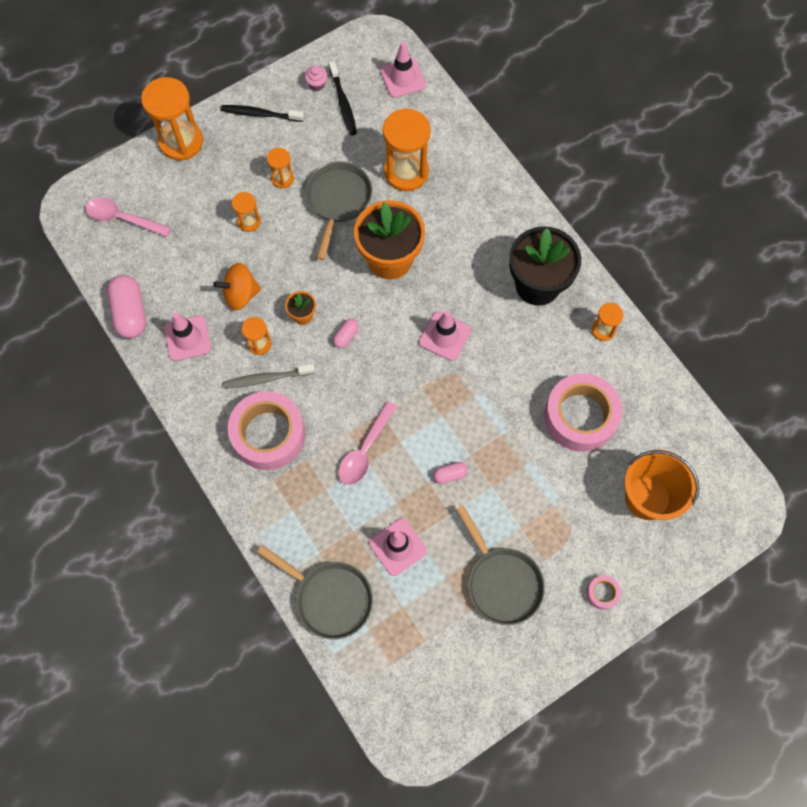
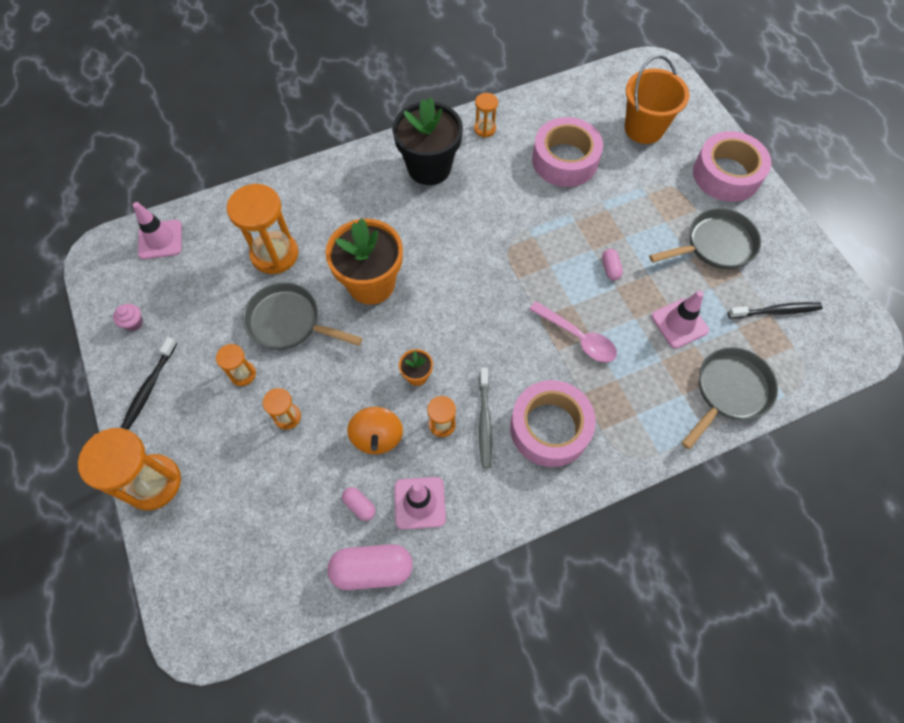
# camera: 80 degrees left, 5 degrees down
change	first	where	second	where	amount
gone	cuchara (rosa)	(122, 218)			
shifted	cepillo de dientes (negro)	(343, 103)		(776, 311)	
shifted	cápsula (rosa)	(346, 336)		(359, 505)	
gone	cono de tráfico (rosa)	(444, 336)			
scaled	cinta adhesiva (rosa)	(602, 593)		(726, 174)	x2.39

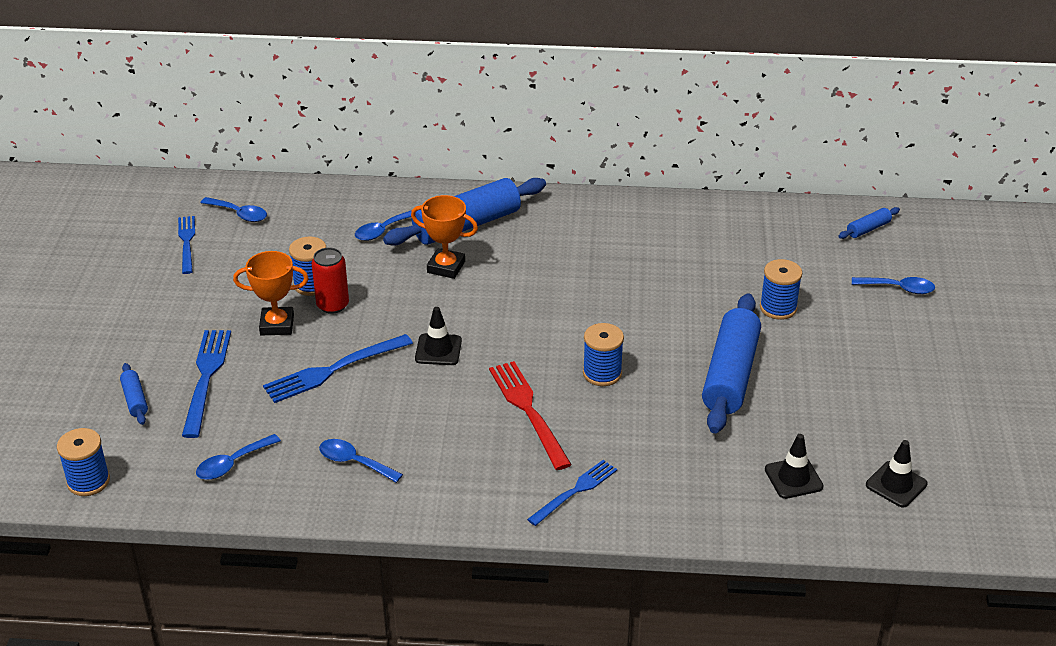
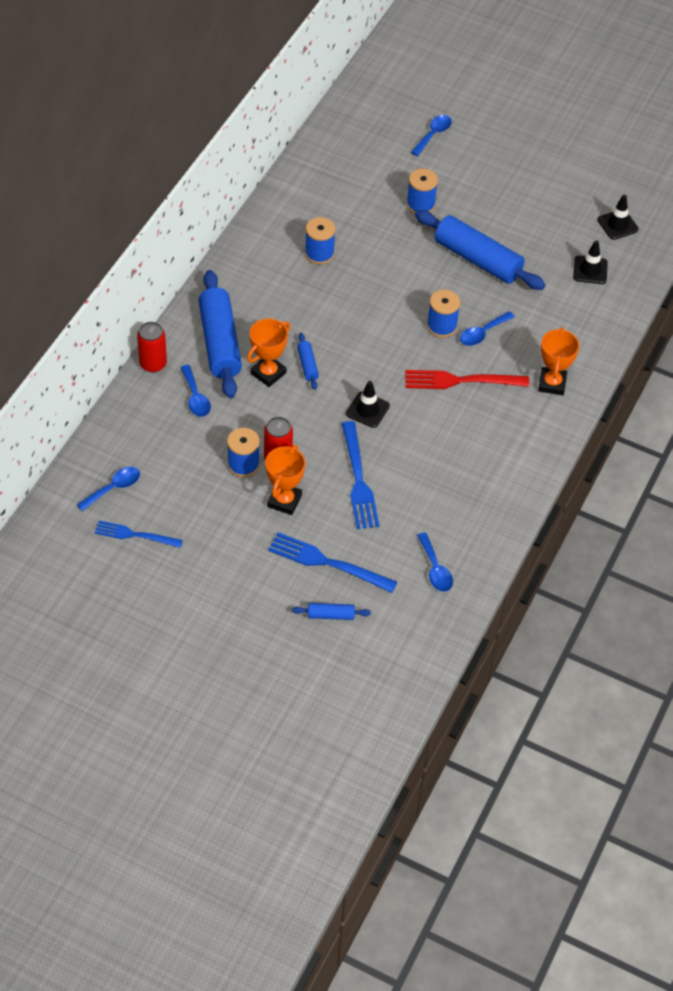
# camera: 70 degrees left, 15 degrees up
change	first	where	second	where	amount
shifted	carrete (azul)	(88, 481)		(319, 254)	
shifted	cuchara (azul)	(354, 462)		(482, 333)	
swapped	tenedor (azul)	(575, 491)	trofeo (naranja)	(552, 383)	
shifted	rodillo (azul)	(868, 229)		(307, 365)	
new			lata (rojo)	(153, 364)	

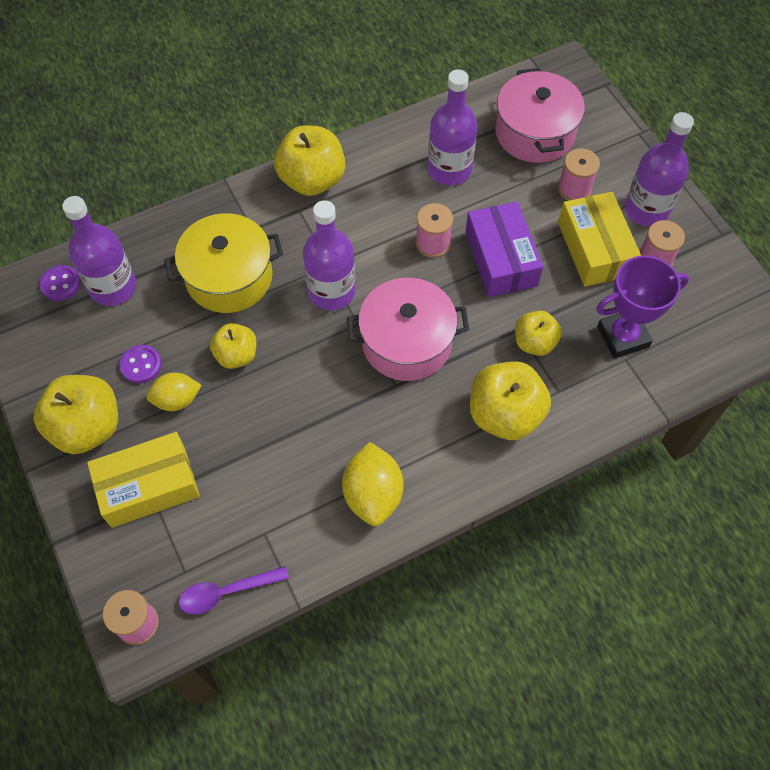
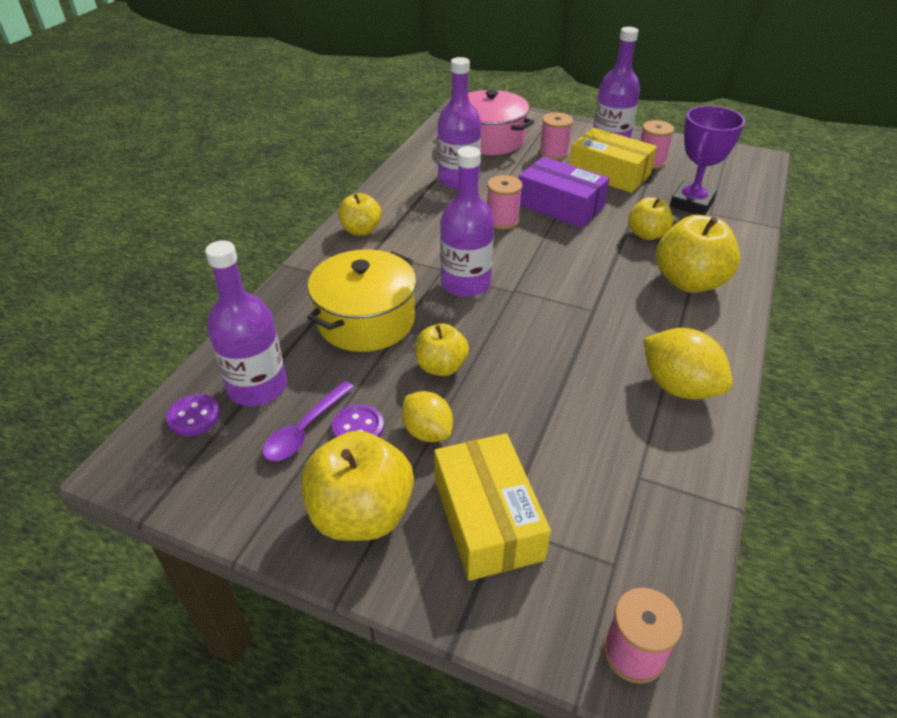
# camera: 40 degrees left, 20 degrees down
change	first	where	second	where	amount
rotated	caja (amarillo)	(148, 486)		(487, 519)	45 degrees counterclockwise
rotated	limón (amarillo)	(177, 400)		(427, 431)	75 degrees counterclockwise
shifted	cuchara (morado)	(226, 592)		(305, 429)	
scaled	manzana (amarillo)	(312, 180)		(361, 230)	x0.60
gone	olla (rosa)	(406, 342)			

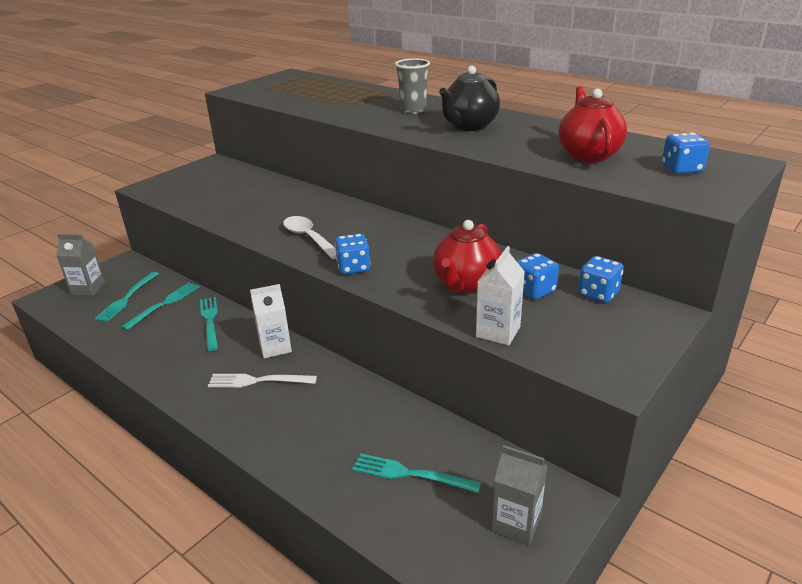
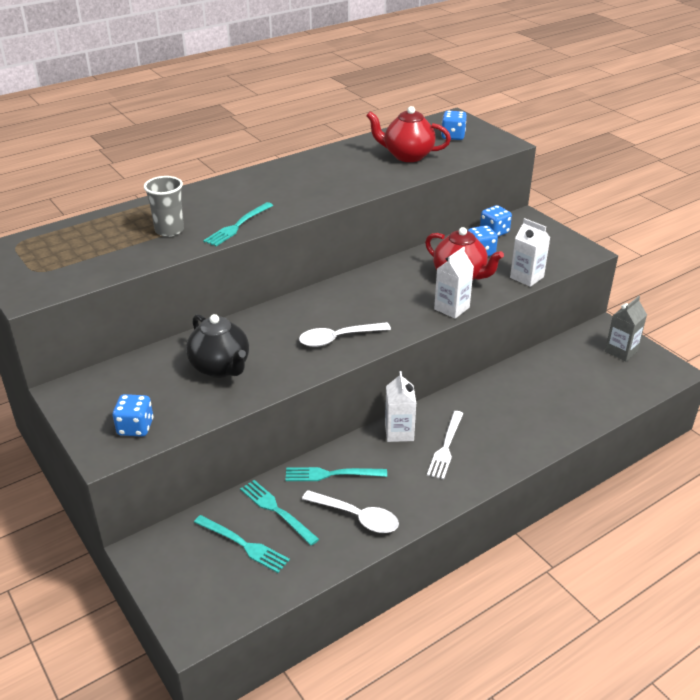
# camera: 75 degrees left, 5 degrees up
change	first	where	second	where	amount
gone	cartón de leche (gris)	(88, 289)			
shifted	dado (azul)	(353, 267)		(135, 427)	
shifted	tenedor (turquesa)	(409, 474)		(237, 226)	
shifted	vaso (gris)	(413, 110)		(169, 230)	
shifted	tetera (negro)	(469, 126)		(221, 368)	
new			cuchara (blanco)	(357, 517)	
new			cartón de leche (blanco)	(451, 308)	

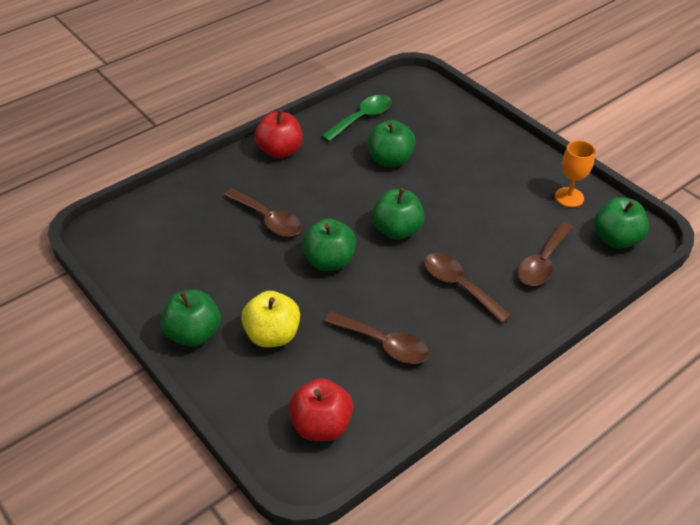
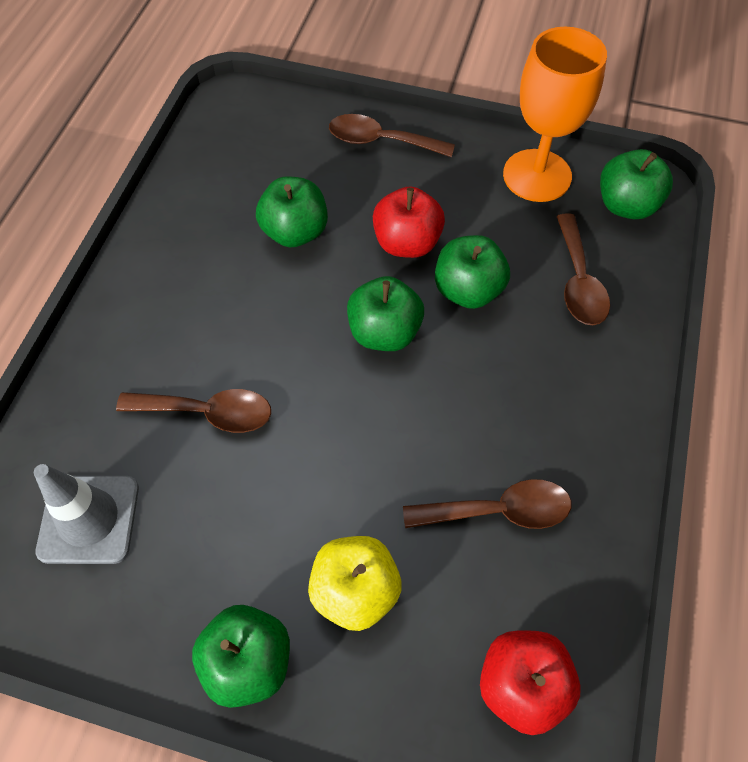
# camera: 35 degrees left, 15 degrees up
change	first	where	second	where	amount
shifted	manzana (rojo)	(280, 151)		(407, 243)	
shifted	manzana (verde)	(329, 261)		(468, 290)	
gone	cuchara (verde)	(362, 118)			
shifted	cuchara (marrón)	(459, 286)		(381, 141)	
scaled	copa (naranja)	(569, 197)		(537, 175)	x1.77
new			cono de tráfico (gris)	(89, 519)	

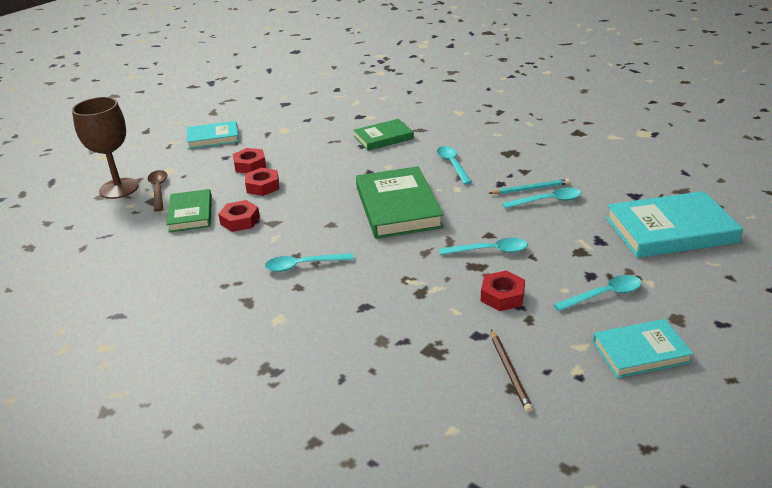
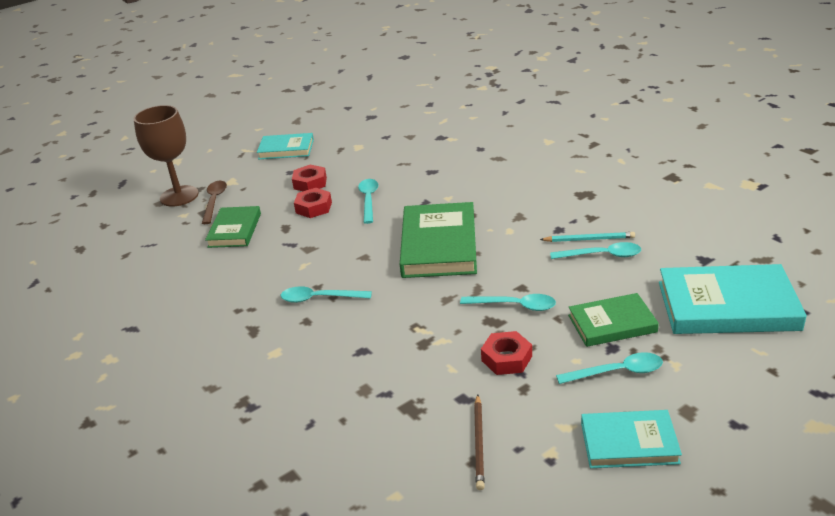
# camera: 15 degrees right, 0 degrees up
change	first	where	second	where	amount
gone	tuerca (rojo)	(240, 220)			
shifted	libro (verde)	(383, 138)		(612, 323)	
shifted	cuchara (turquesa)	(452, 164)		(368, 200)	

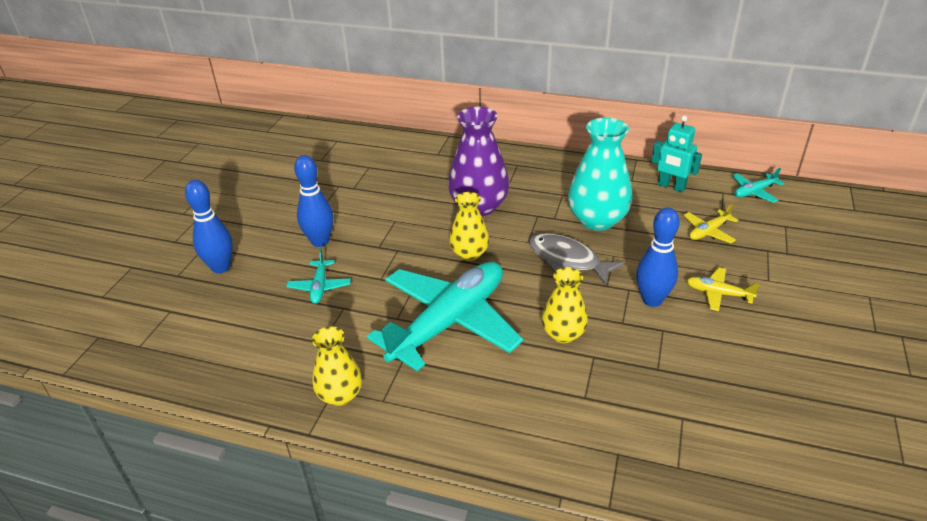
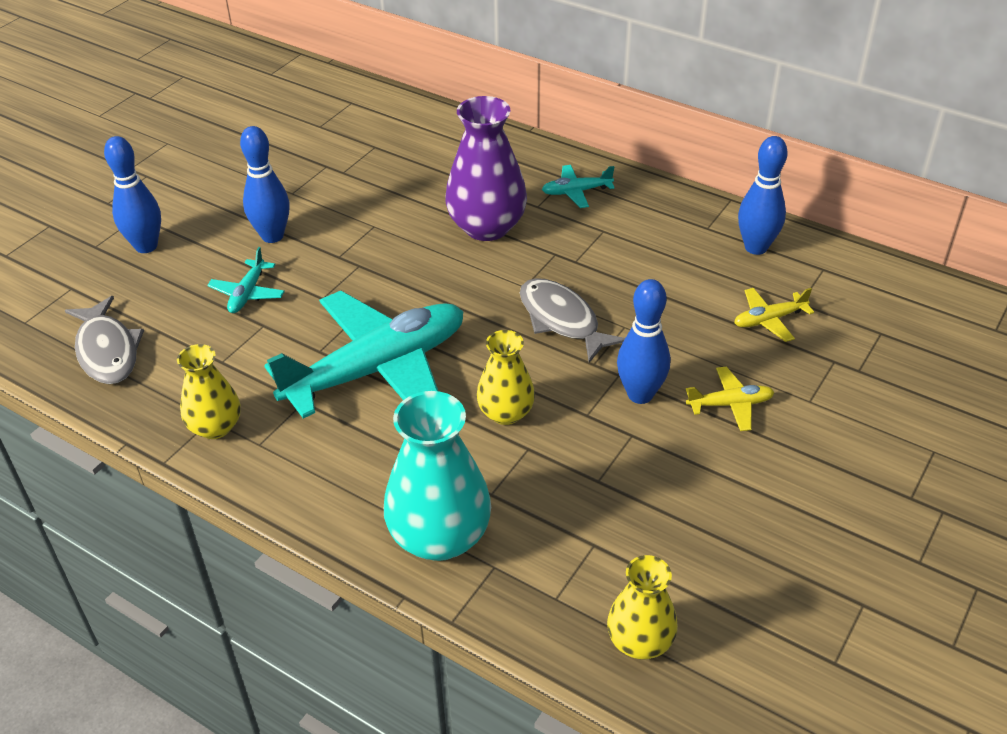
# camera: 15 degrees right, 5 degrees up
change	first	where	second	where	amount
shifted	florero (amarillo)	(469, 253)		(640, 641)	
shifted	florero (turquesa)	(597, 220)		(440, 537)	
swapped	robot (turquesa)	(671, 187)	bolo (azul)	(756, 247)	
rotated	avión (amarillo)	(718, 293)		(730, 404)	135 degrees clockwise
shifted	avión (turquesa)	(754, 192)		(576, 192)	
new			pez (gris)	(107, 351)	

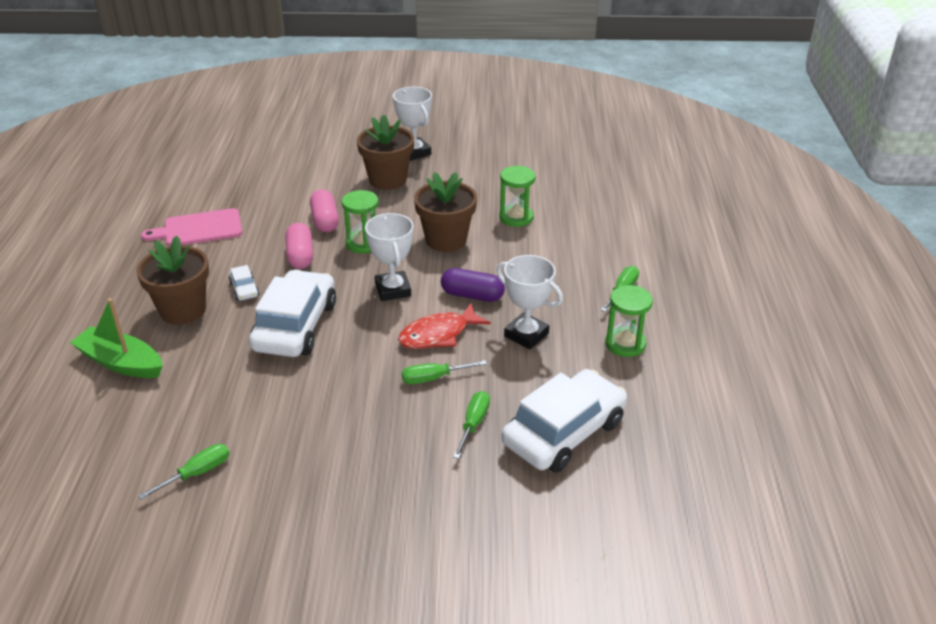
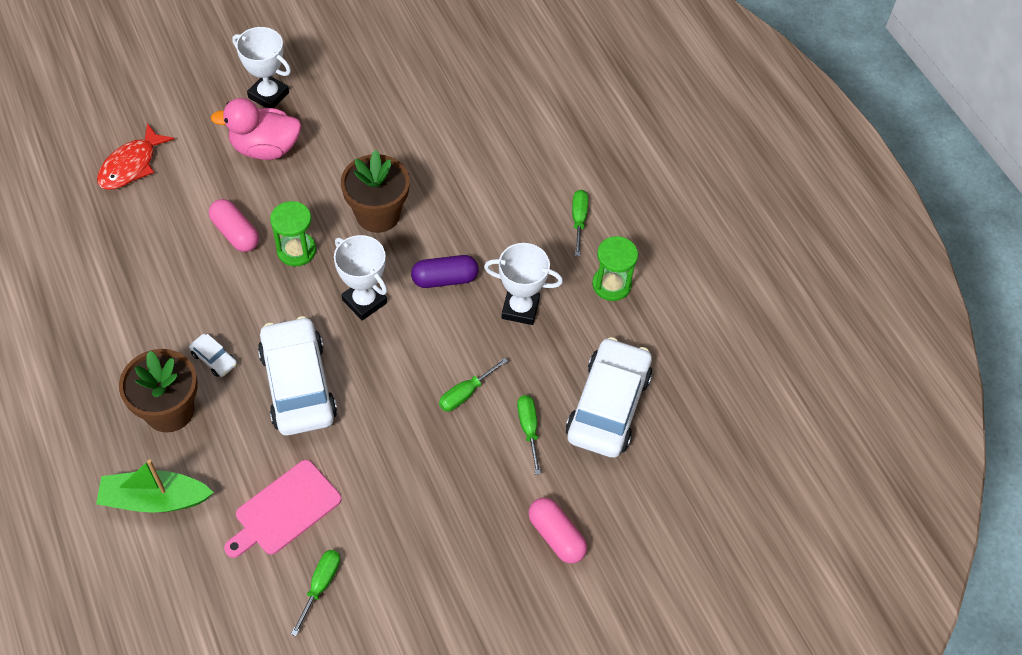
# camera: 30 degrees left, 20 degrees up
change	first	where	second	where	amount
shifted	tabla de cortar (rosa)	(199, 229)		(284, 510)	
shifted	cápsula (rosa)	(300, 256)		(556, 536)	
swapped	maceta (marrón)	(388, 180)	pato (rosa)	(265, 148)	
shifted	pez (rojo)	(438, 335)		(131, 165)	
gone	reloj de arena (verde)	(516, 217)			

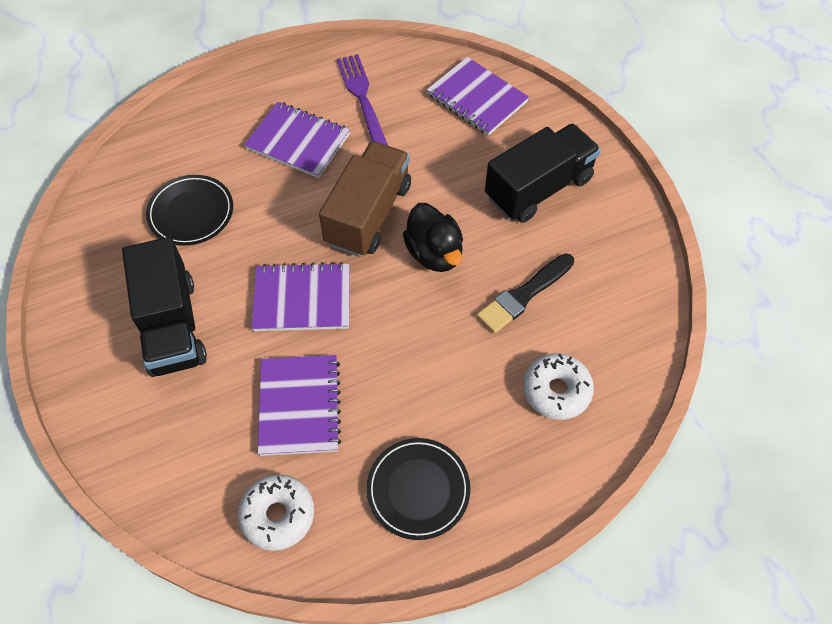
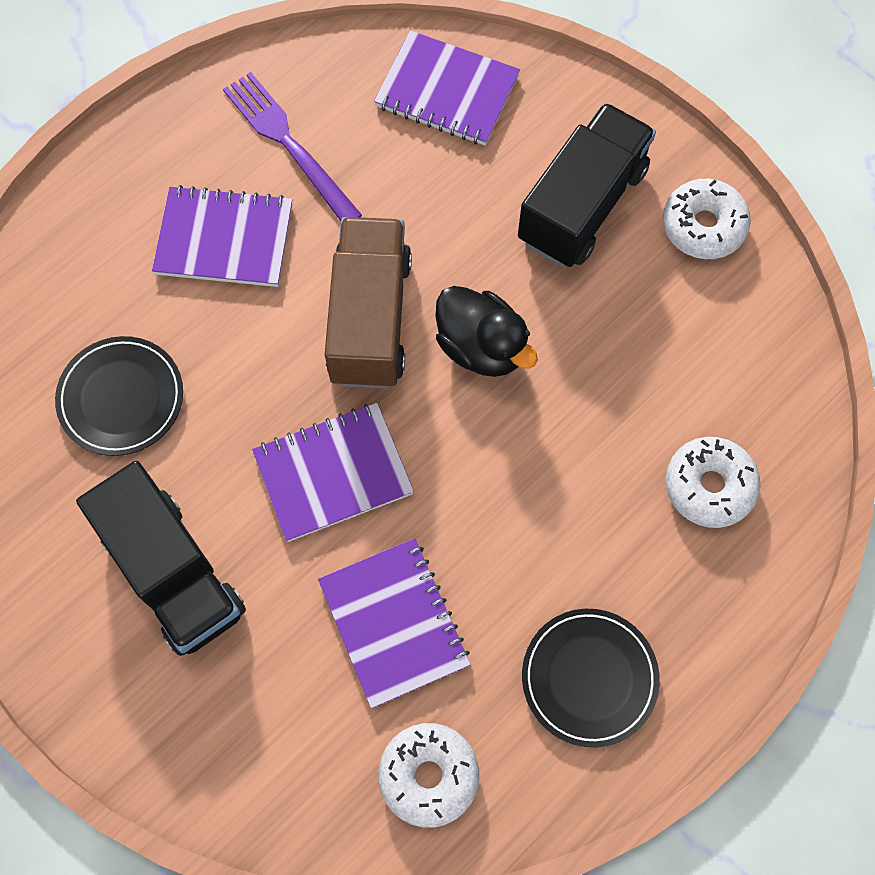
# camera: 20 degrees left, 10 degrees up
change	first	where	second	where	amount
gone	pincel (negro)	(523, 295)			
new			rosquilla (blanco)	(703, 226)	

